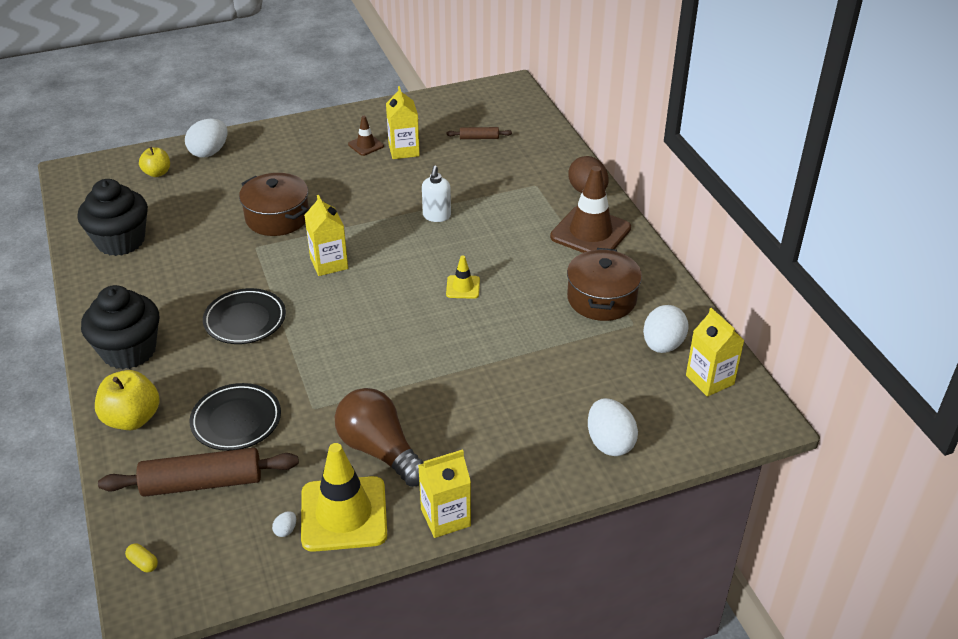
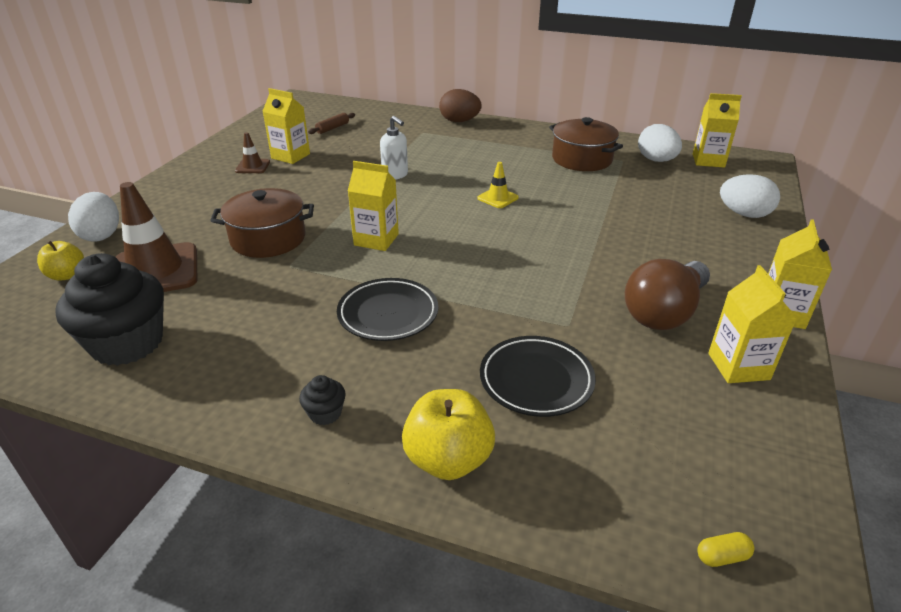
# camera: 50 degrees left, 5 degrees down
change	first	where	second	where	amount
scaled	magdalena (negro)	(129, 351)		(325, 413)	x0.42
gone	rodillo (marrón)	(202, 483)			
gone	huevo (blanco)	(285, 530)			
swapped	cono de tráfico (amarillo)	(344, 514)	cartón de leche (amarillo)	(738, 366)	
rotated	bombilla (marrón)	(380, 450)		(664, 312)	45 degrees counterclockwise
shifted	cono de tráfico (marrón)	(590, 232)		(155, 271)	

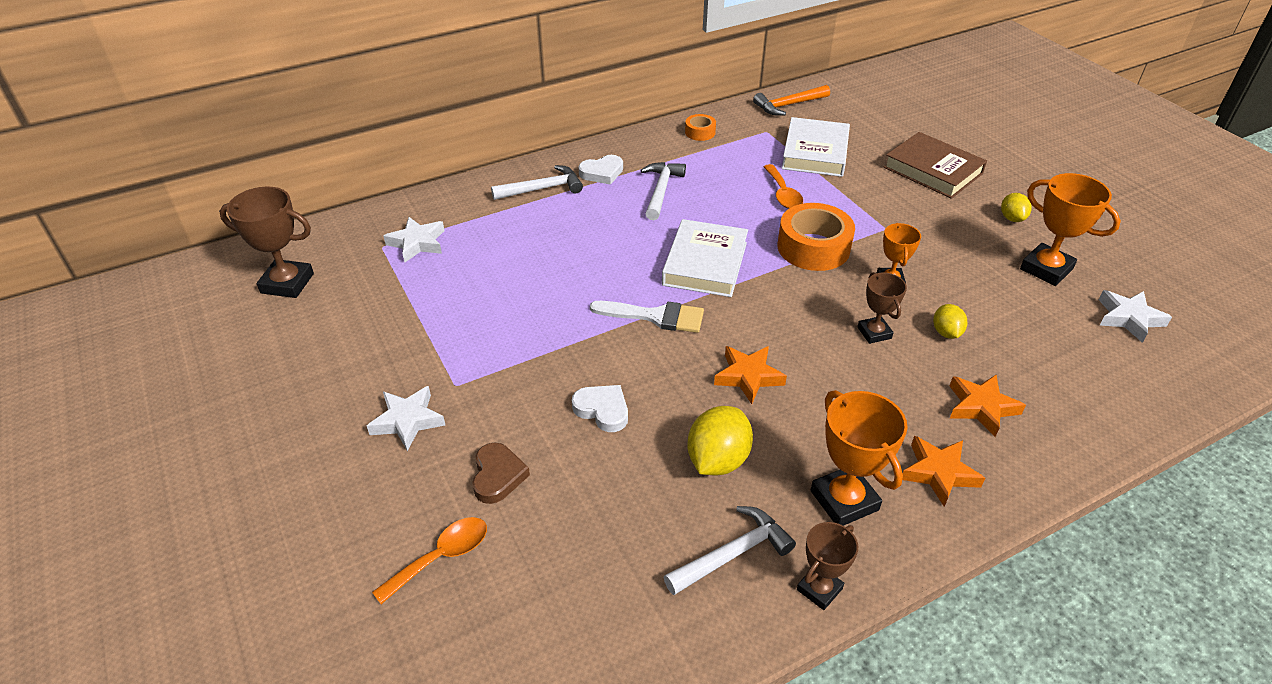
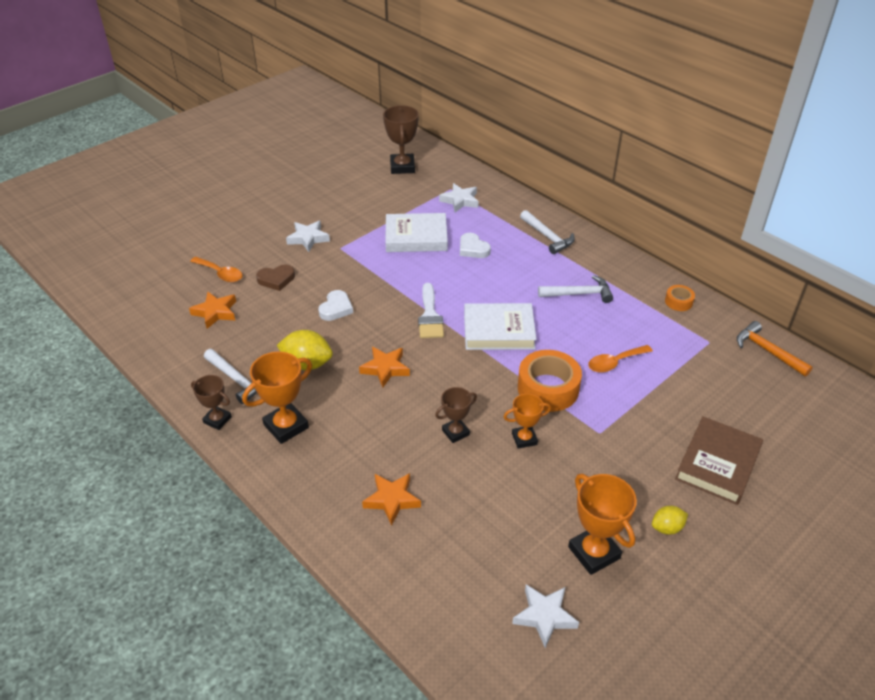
# camera: 75 degrees right, 0 degrees up
change	first	where	second	where	amount
shifted	corazón (blanco)	(602, 173)		(473, 249)	
shifted	libro (blanco)	(815, 152)		(416, 237)	
shifted	estrella (naranja)	(939, 473)		(215, 312)	
gone	limón (amarillo)	(946, 333)			
rotated	trofeo (naranja)	(1046, 269)		(594, 552)	60 degrees counterclockwise

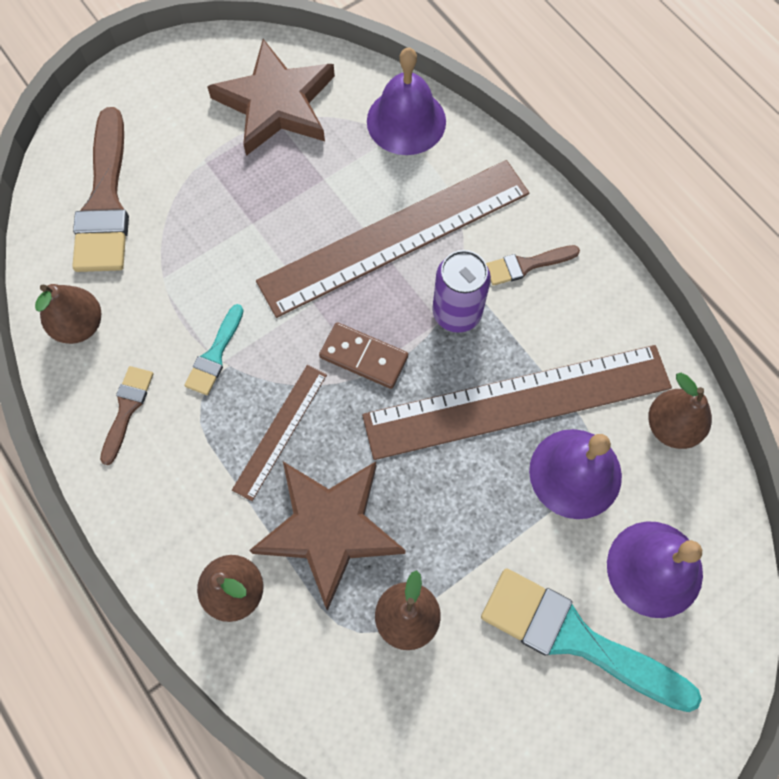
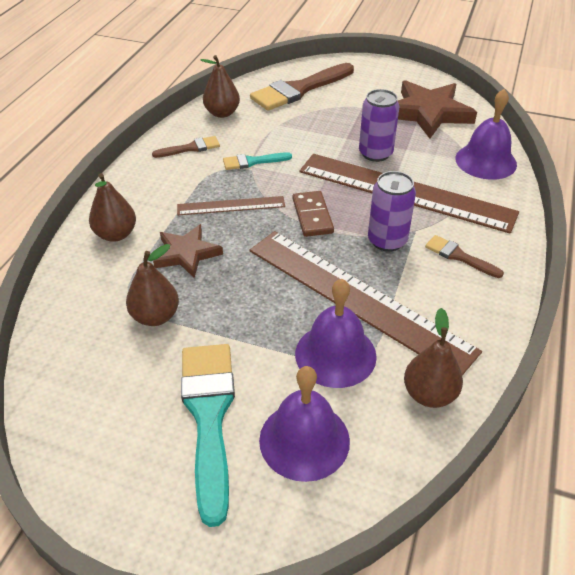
# camera: 55 degrees right, 25 degrees down
change	first	where	second	where	amount
scaled	estrella (marrón)	(329, 529)		(187, 254)	x0.61
new			lata (morado)	(375, 153)	

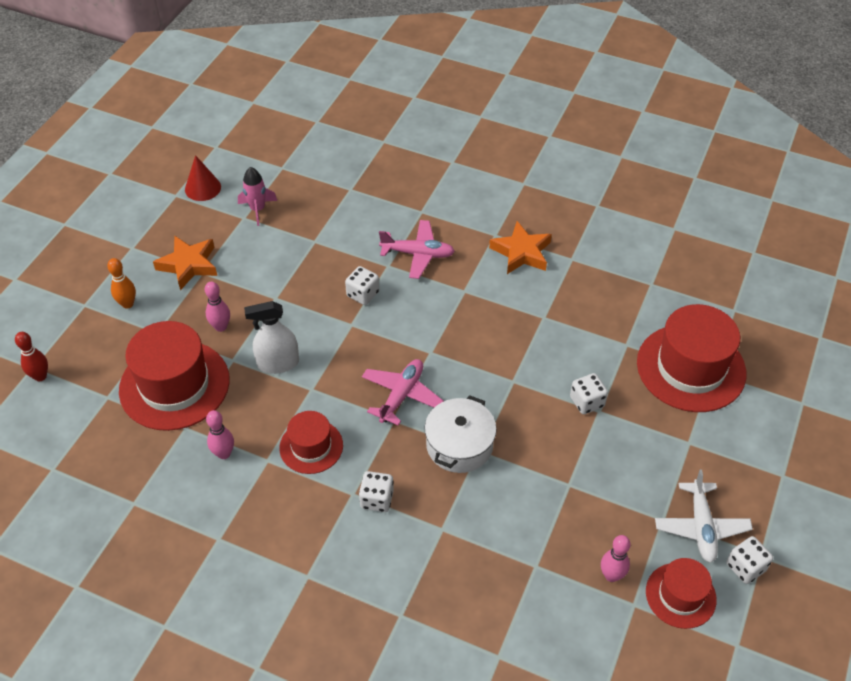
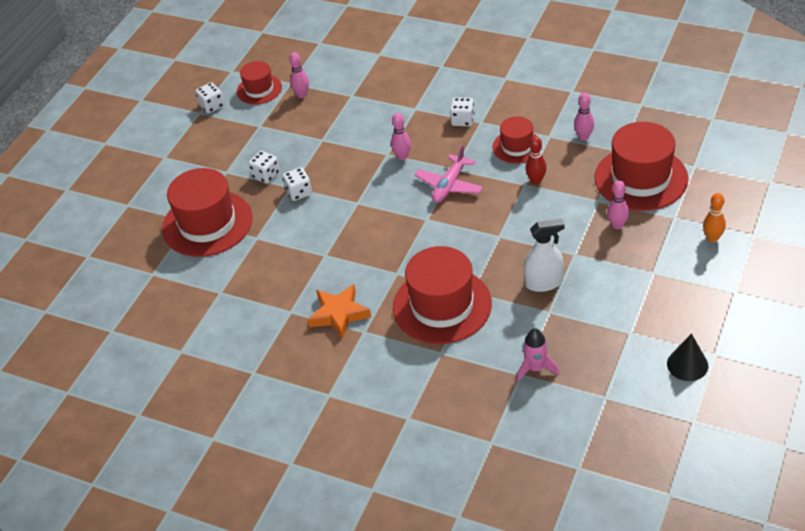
# camera: 175 degrees left, 5 degrees down
change	first	where	second	where	amount
shifted	bolo (rojo)	(40, 376)		(536, 180)	
gone	estrella (naranja)	(188, 265)			
repainted	cono (rojo)	(203, 188)	cono (negro)	(687, 364)	
shifted	cohete (rosa)	(258, 209)		(535, 368)	
shifted	pulverizador (blanco)	(278, 363)		(544, 283)	
shifted	dado (blanco)	(363, 294)		(266, 175)	
swapped	avión (rosa)	(418, 254)	sombrero (rojo)	(442, 305)	
swapped	olla (blanco)	(459, 445)	bolo (rosa)	(402, 156)	
gone	avión (blanco)	(701, 527)			

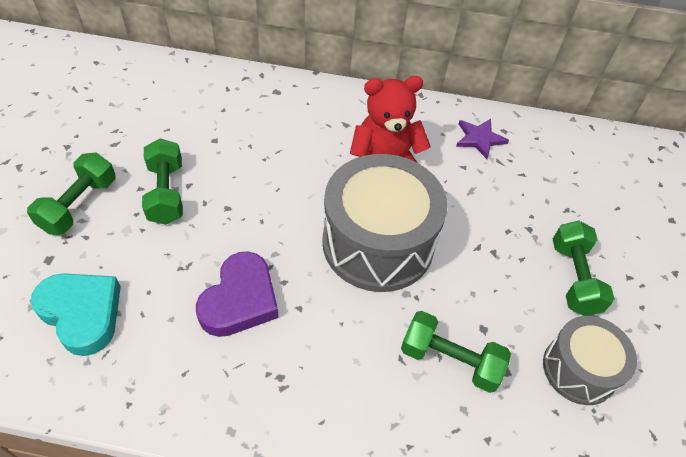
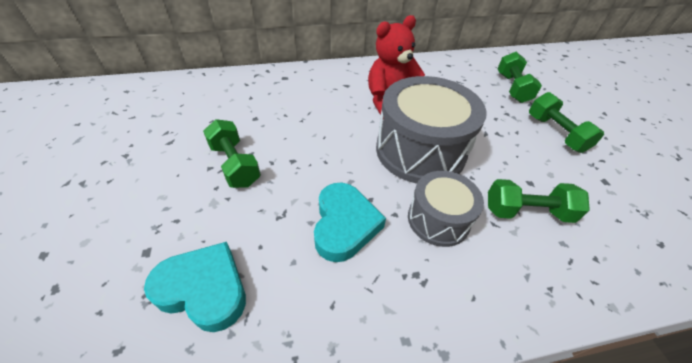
# camera: 20 degrees left, 5 degrees down
change	first	where	second	where	amount
shifted	mancuerna (verde)	(79, 205)		(512, 88)	
repainted	corazón (morado)	(240, 300)	corazón (turquesa)	(344, 225)	
gone	estrella (morado)	(479, 139)			
shifted	tambor (gris)	(579, 369)		(438, 219)	

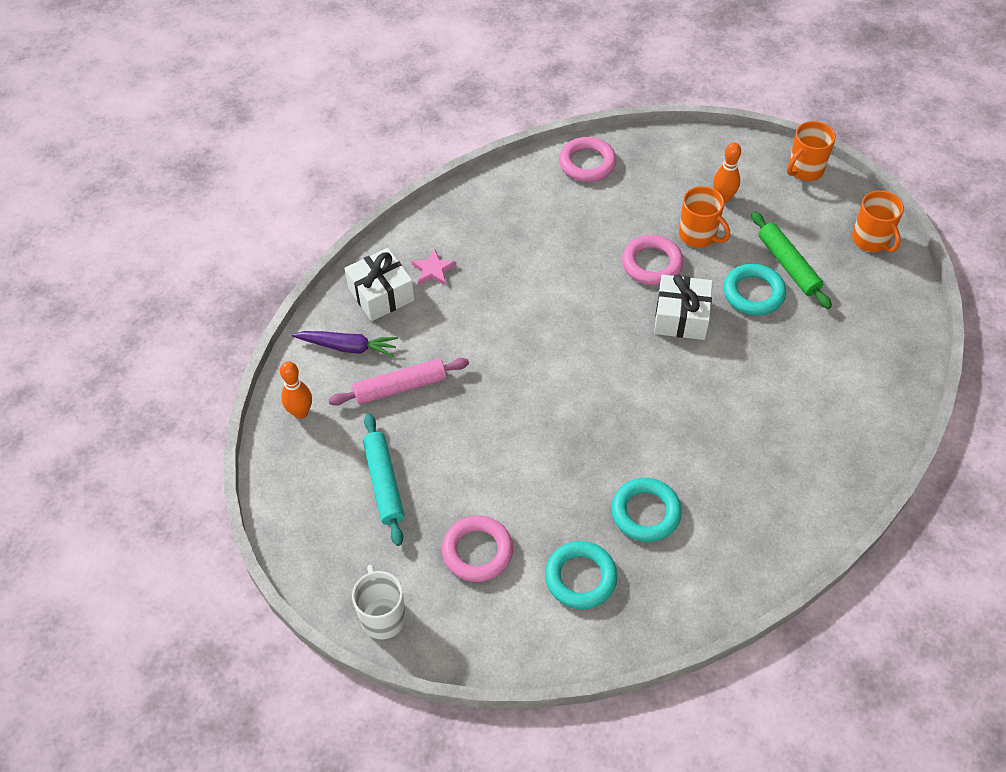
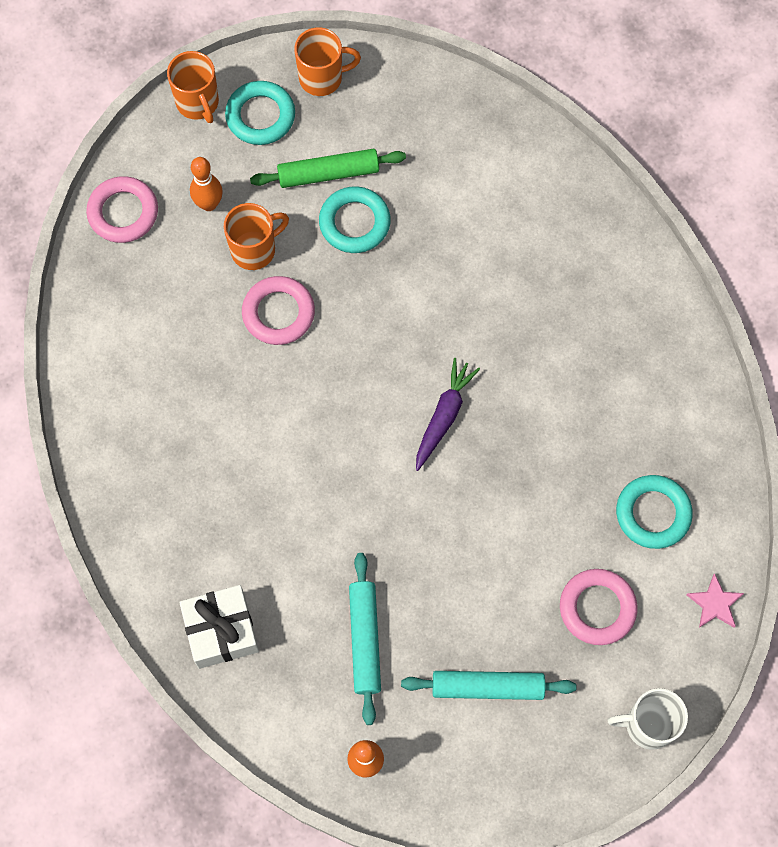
# camera: 75 degrees left, 15 degrees up
change	first	where	second	where	amount
shifted	zanahoria (morado)	(347, 347)		(444, 416)	
repainted	rodillo (rosa)	(400, 387)	rodillo (turquesa)	(364, 640)	
shifted	estrella (rosa)	(433, 270)		(715, 603)	
shifted	anillo (rosa)	(587, 163)		(123, 212)	
shifted	anillo (turquesa)	(645, 512)		(260, 116)	
gone	regalo (blanco)	(681, 317)			

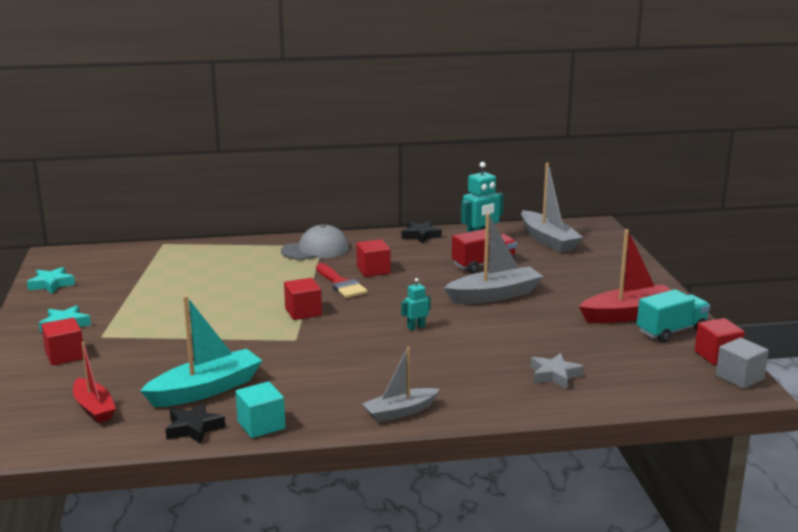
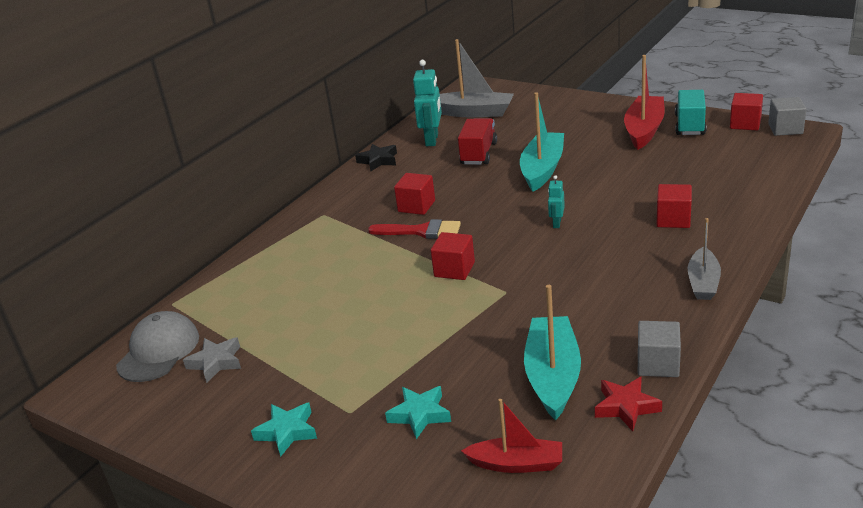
# camera: 45 degrees left, 10 degrees up
change	first	where	second	where	amount
shifted	estrella (turquesa)	(51, 284)		(420, 415)	
shifted	cubo (rojo)	(65, 355)		(673, 219)	
repainted	estrella (negro)	(194, 428)	estrella (rojo)	(626, 407)	
repainted	cubo (turquesa)	(261, 425)	cubo (gris)	(658, 364)	
shifted	gorra (gris)	(315, 250)		(158, 351)	
repainted	barco (gris)	(494, 295)	barco (turquesa)	(542, 169)	
shifted	estrella (gris)	(554, 375)		(216, 362)	

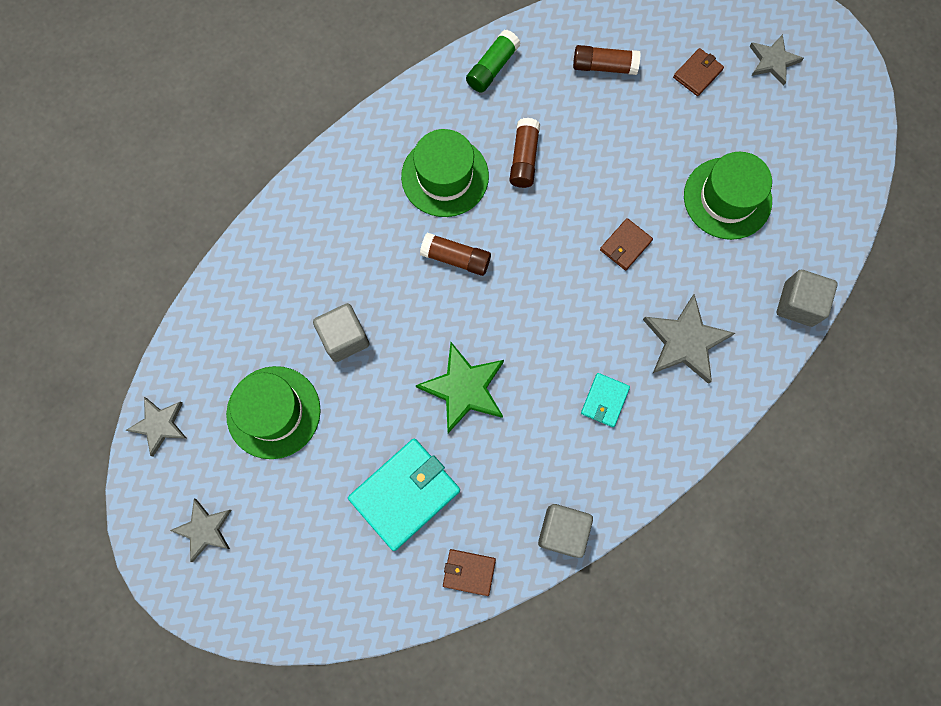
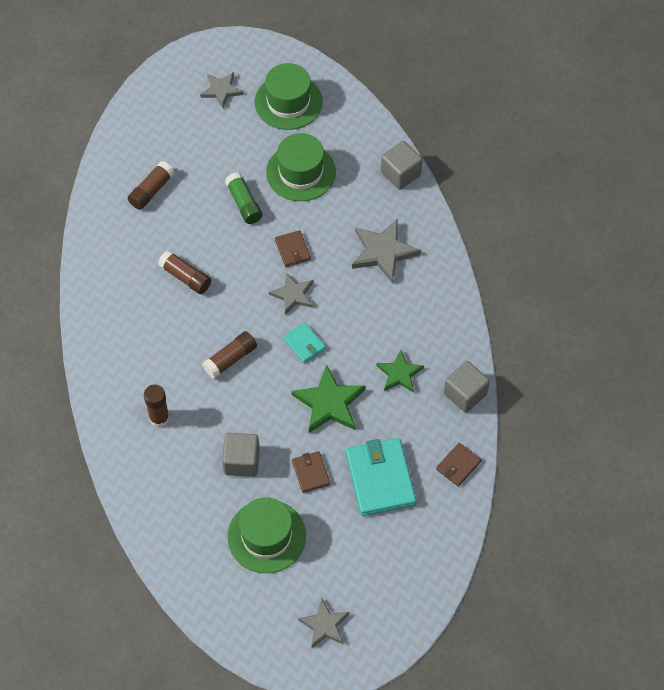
# camera: 60 degrees left, 15 degrees down
change	first	where	second	where	amount
shifted	estrella (gris)	(159, 425)		(293, 295)	
shifted	sombrero (verde)	(445, 176)		(288, 102)	
shifted	barra de pegamento (verde)	(492, 68)		(244, 203)	
shifted	cartera (turquesa)	(604, 400)		(304, 344)	
shifted	cartera (marrón)	(697, 74)		(311, 473)	
new			barra de pegamento (marrón)	(159, 418)	
new			estrella (verde)	(399, 373)	

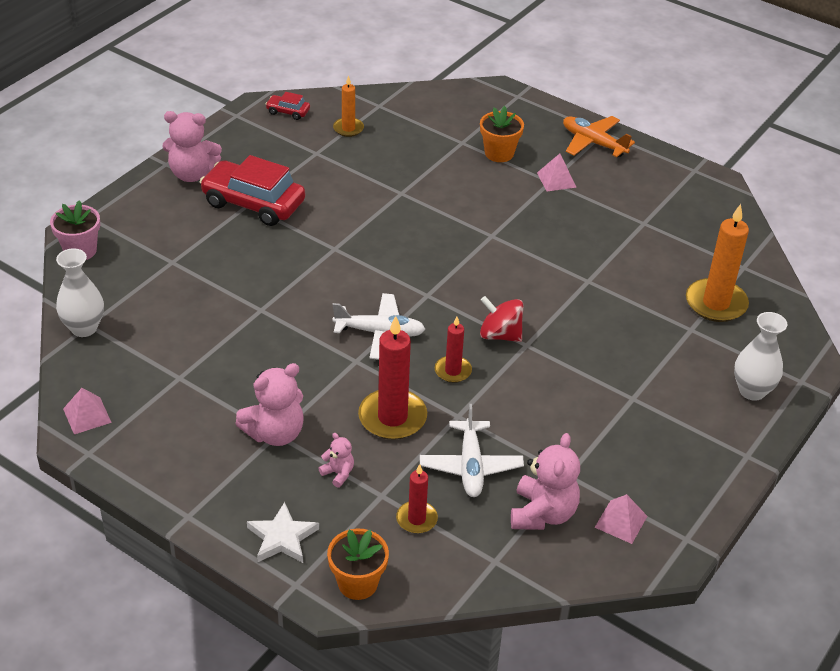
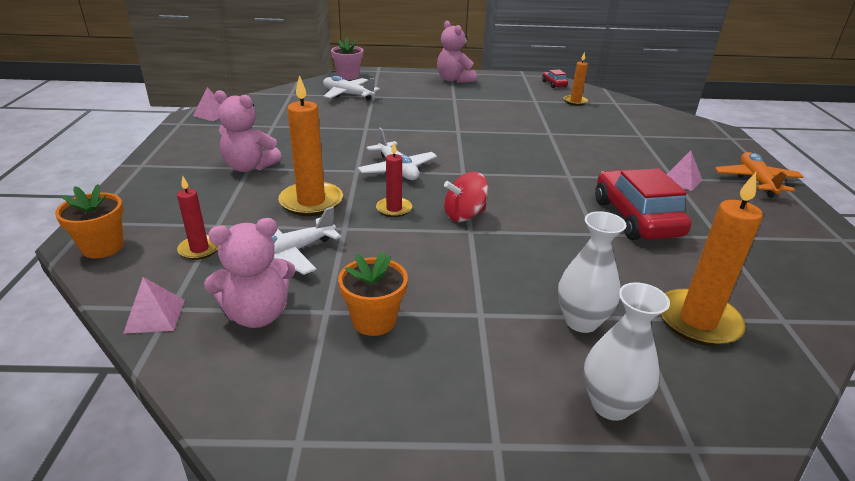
# camera: 55 degrees right, 10 degrees down
change	first	where	second	where	amount
shifted	florero (blanco)	(84, 328)		(581, 321)	
shifted	coche (rojo)	(253, 203)		(636, 218)	
gone	estrella (blanco)	(282, 537)			
gone	osito (rosa)	(338, 473)			
repainted	vela (rojo)	(392, 417)	vela (naranja)	(311, 202)	
shifted	maceta (naranja)	(499, 153)		(374, 320)	
rotated	peonza (rojo)	(500, 335)		(464, 215)	105 degrees counterclockwise
shifted	pirámide (rosa)	(621, 521)		(155, 316)	
new			avión (blanco)	(348, 94)	

